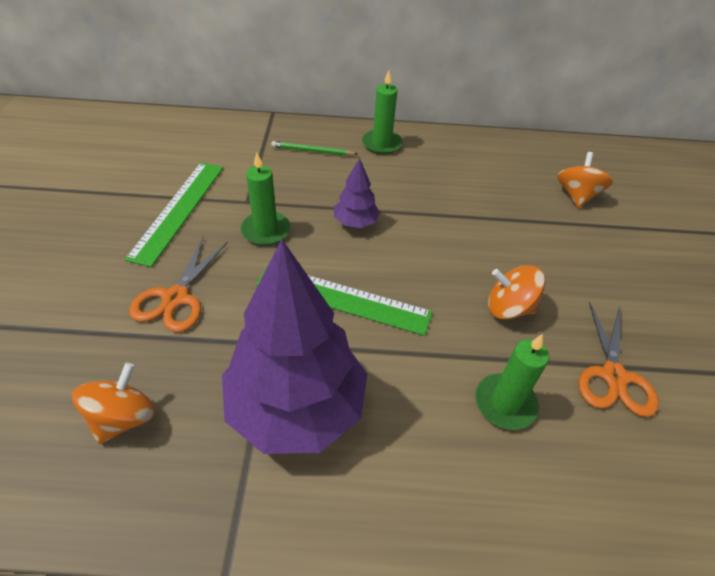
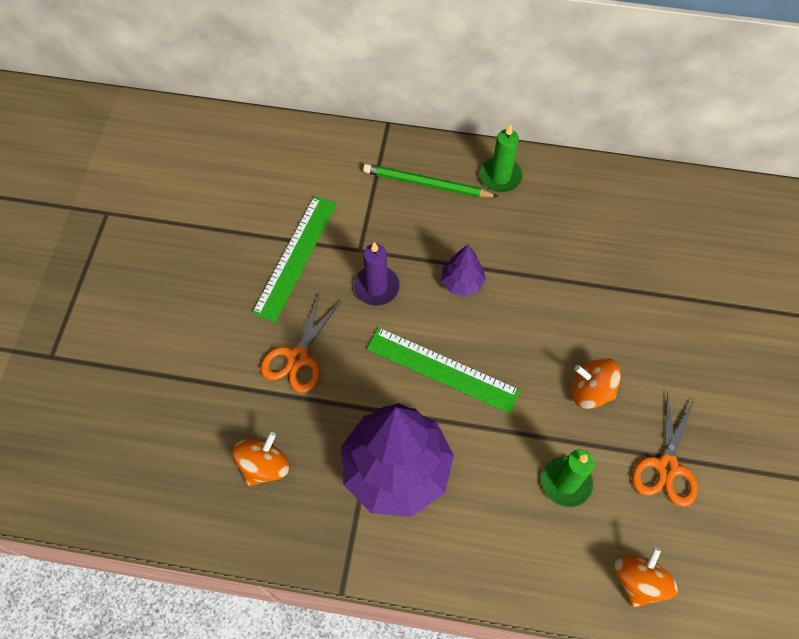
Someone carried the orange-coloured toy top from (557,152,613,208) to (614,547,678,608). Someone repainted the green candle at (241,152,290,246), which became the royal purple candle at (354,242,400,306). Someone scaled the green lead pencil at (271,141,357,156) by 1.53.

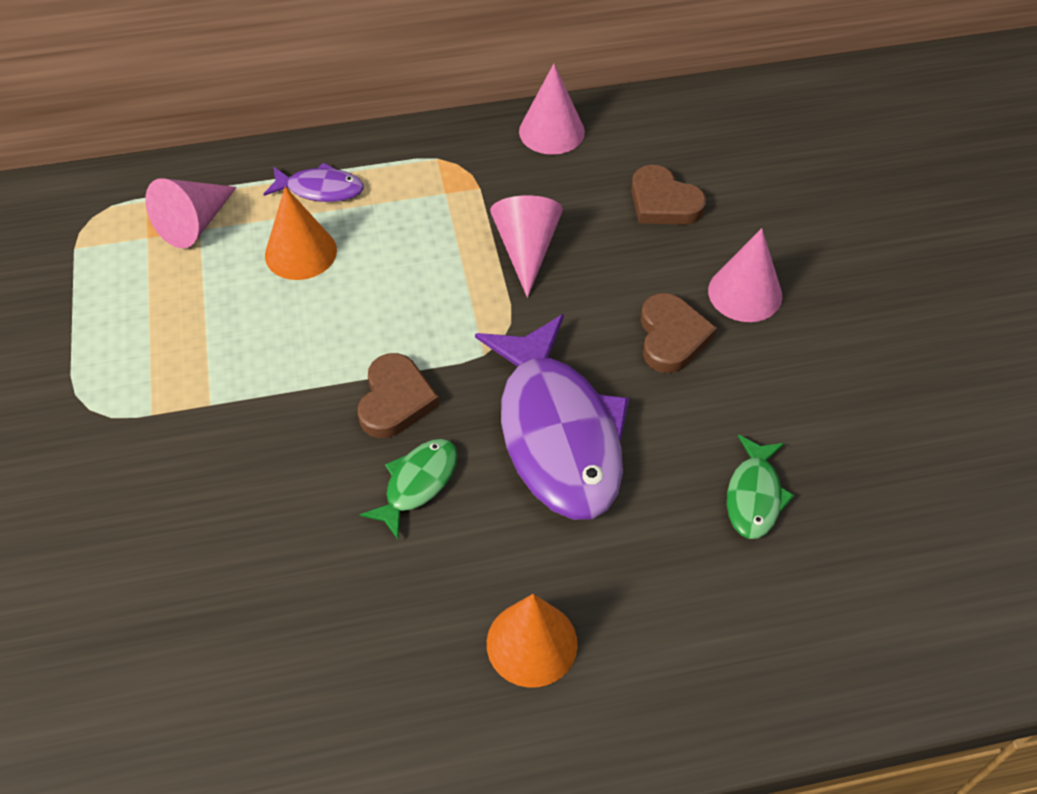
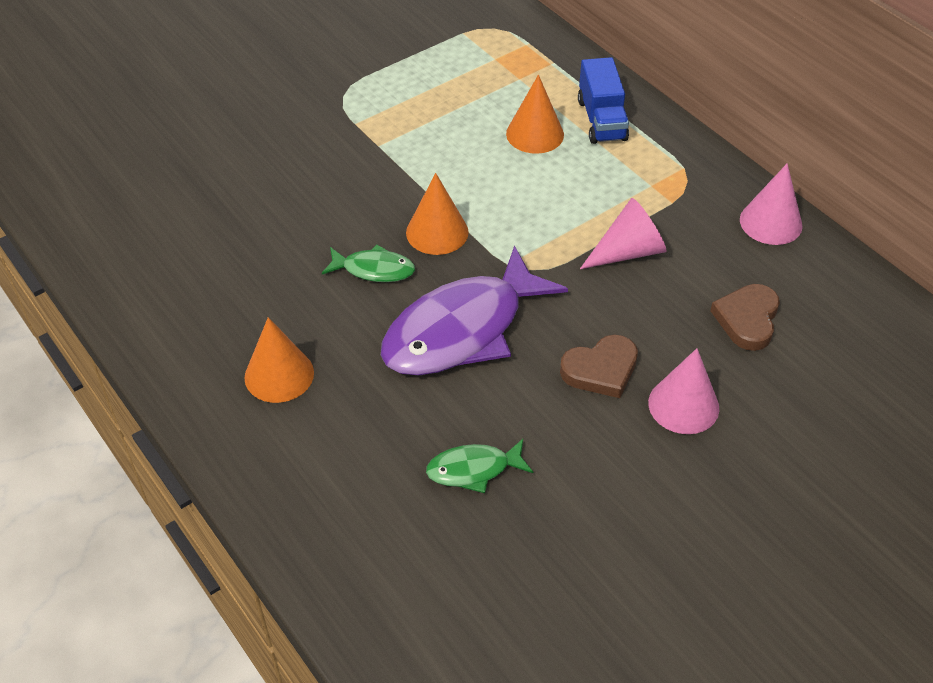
Someone took away the pink cone at (145,178,237,248). Someone swapped the royal purple fish figure at (264,163,364,202) for the blue lorry at (578,57,629,144). Someone swapped the brown heart at (358,353,439,438) for the orange-coloured cone at (406,173,469,255).

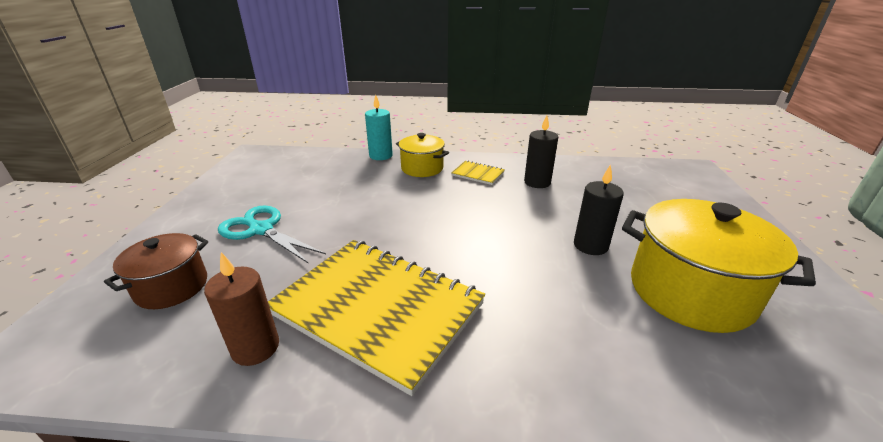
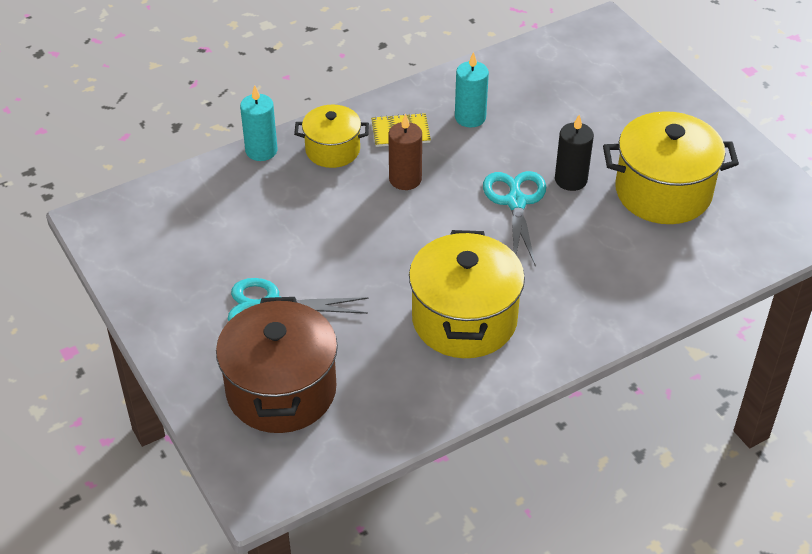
Someone put down the turquoise pair of scissors at (483,171,546,266). Someone carried the brown candle from (204,252,279,366) to (389,113,422,190). Someone swapped the bright yellow notebook at (268,240,485,396) for the bright yellow pot at (409,230,525,358). Someone repainted the black candle at (524,115,558,188), which became the turquoise candle at (455,52,489,127). Someone scaled the brown pot at (104,233,208,309) by 1.71.

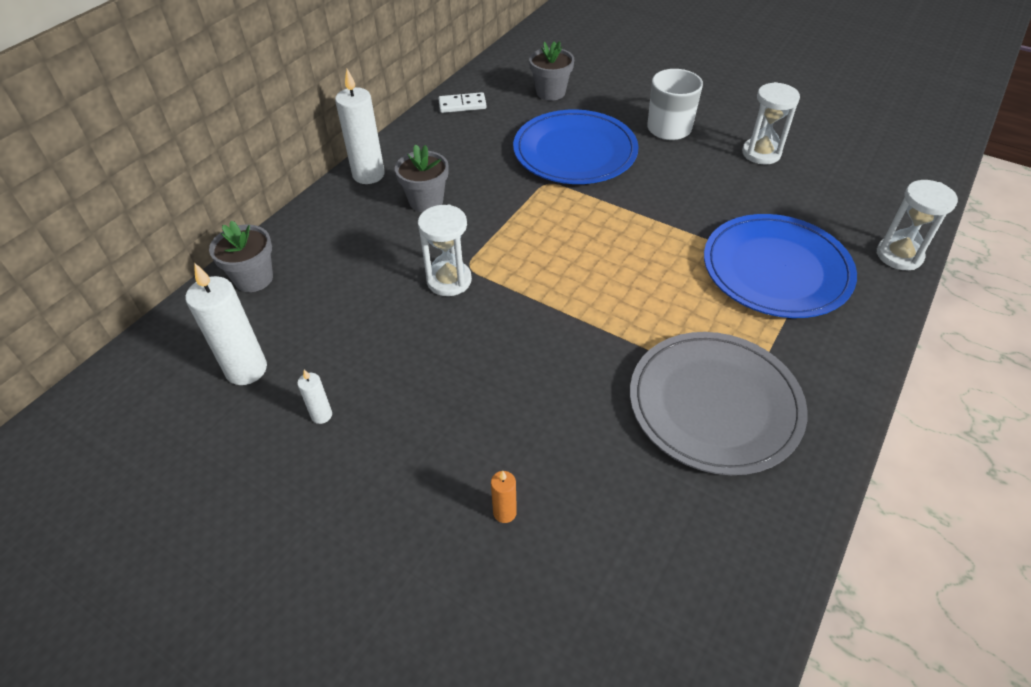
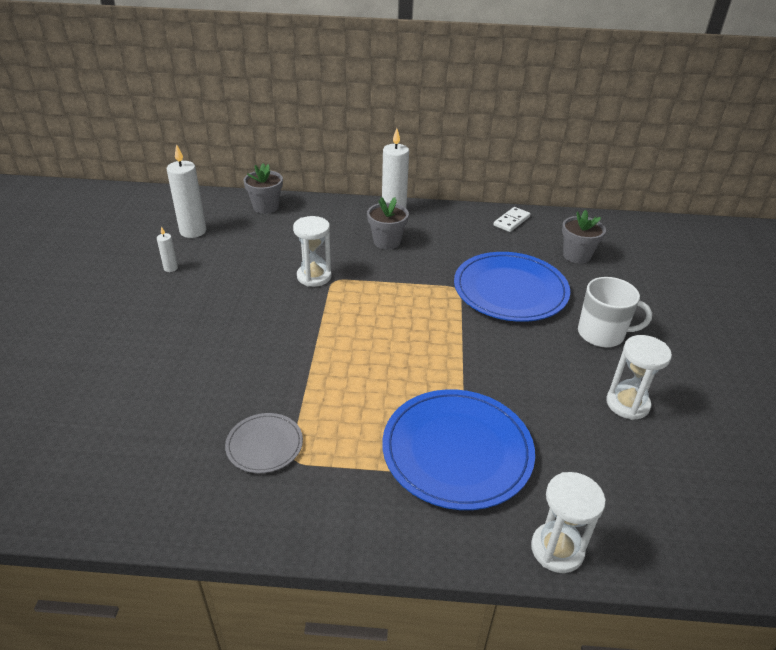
Someone took away the orange-coloured candle at (491,471,517,523). Someone rotated the pure white domino piece at (438,92,487,113) by 75 degrees clockwise. Someone scaled the ash-grey flat dish at (630,332,808,475) by 0.51.

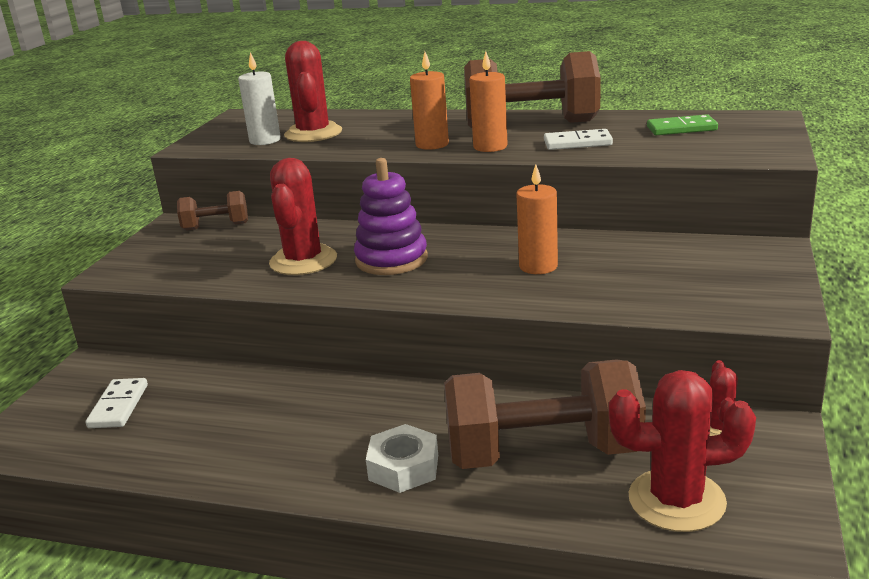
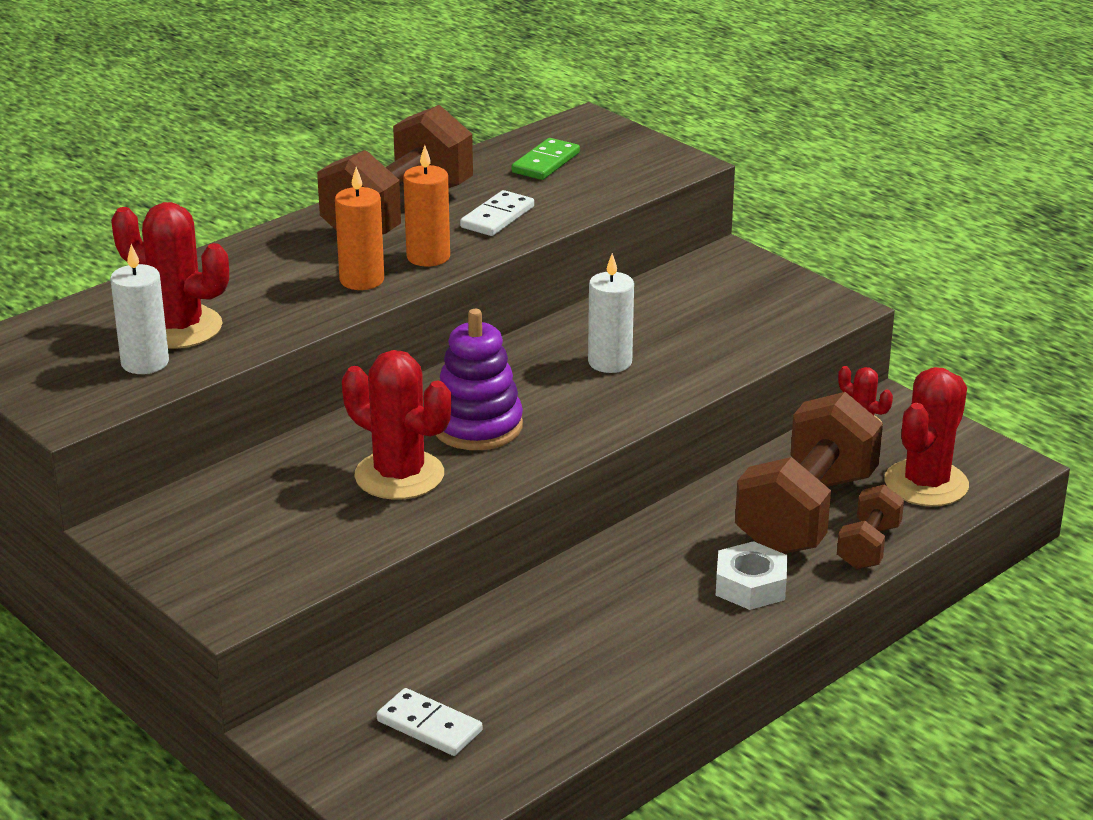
Someone carried the brown free weight from (177,191,248,231) to (837,484,904,570). Someone repainted the orange-coloured candle at (517,164,558,274), which became the pure white candle at (588,253,634,373).

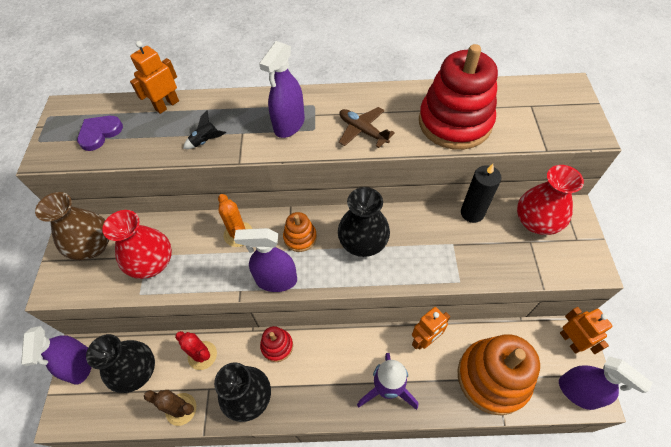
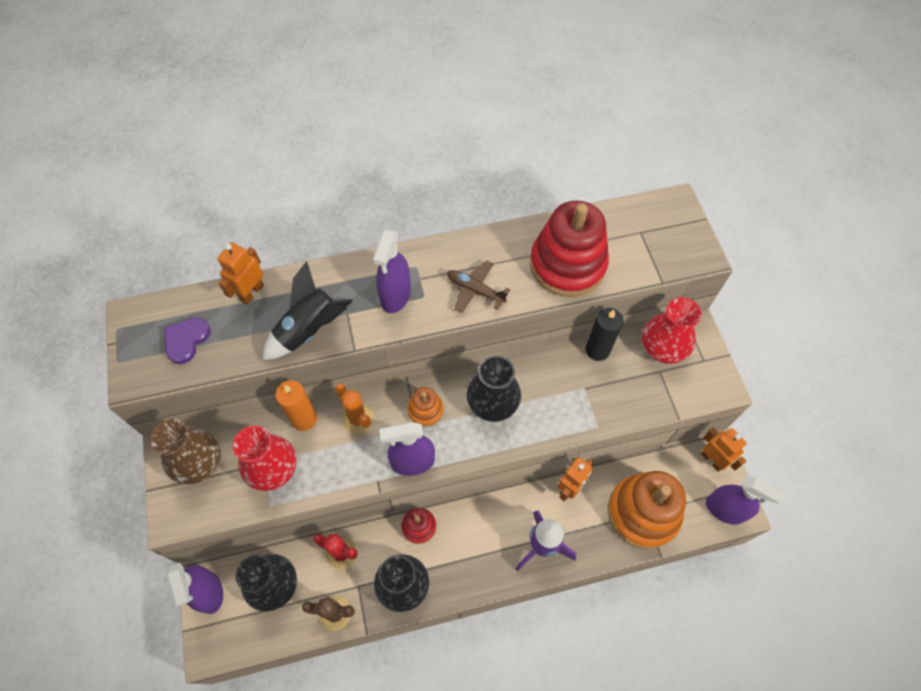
Someone put down the orange-coloured candle at (275,380,317,431). Someone scaled the black spaceship at (183,110,226,149) by 2.16.

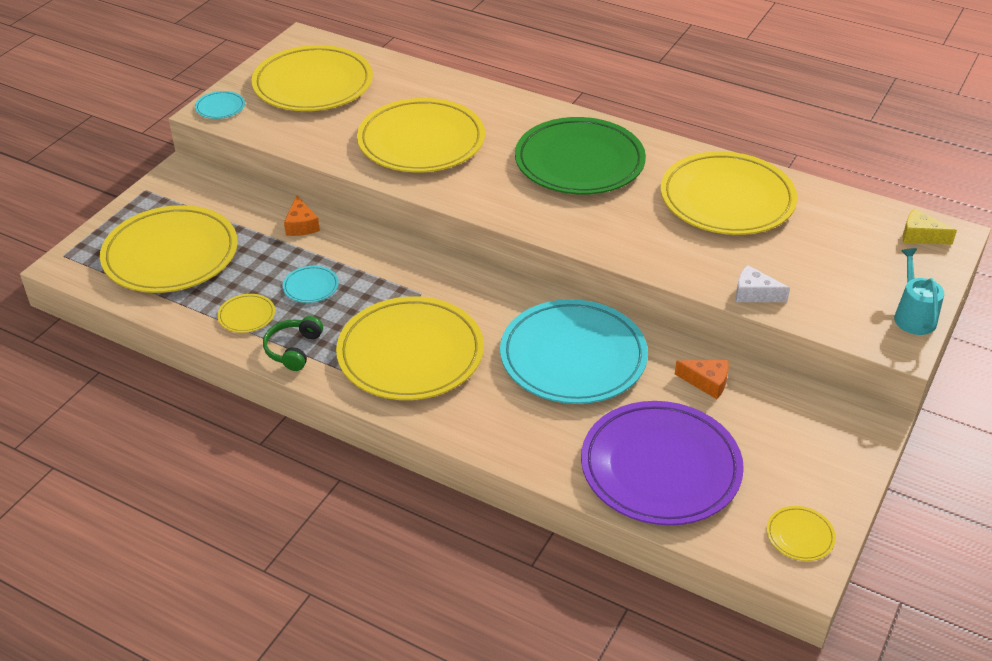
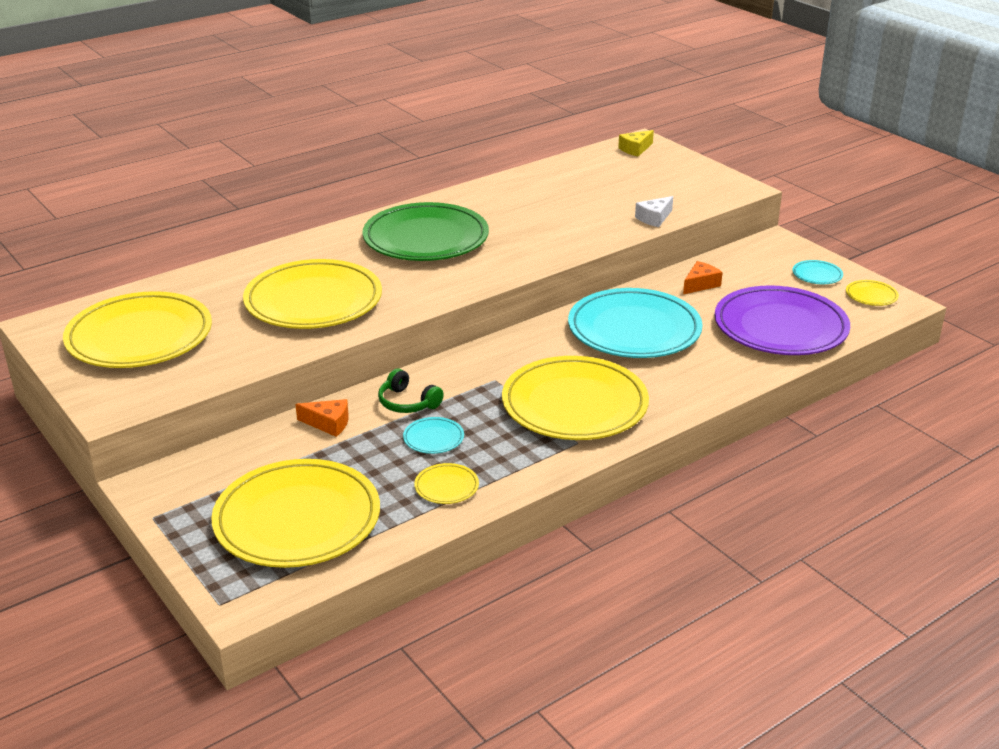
Someone took away the bright yellow flat dish at (660,151,797,235). Someone took away the turquoise watering can at (894,248,944,335). Someone carried the turquoise flat dish from (195,91,245,119) to (792,260,843,284). Someone carried the green headphones from (263,316,323,371) to (378,368,444,413).

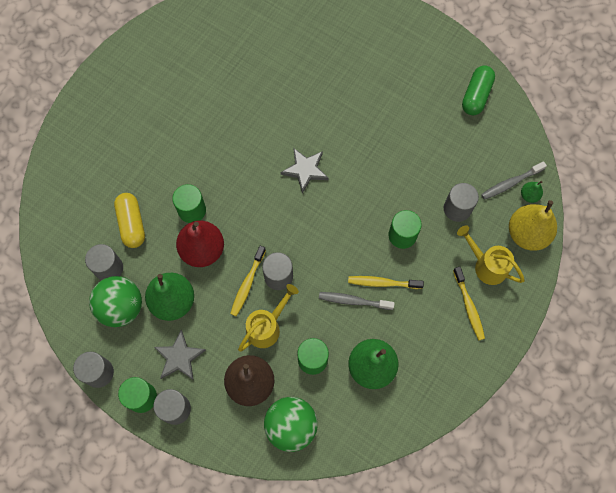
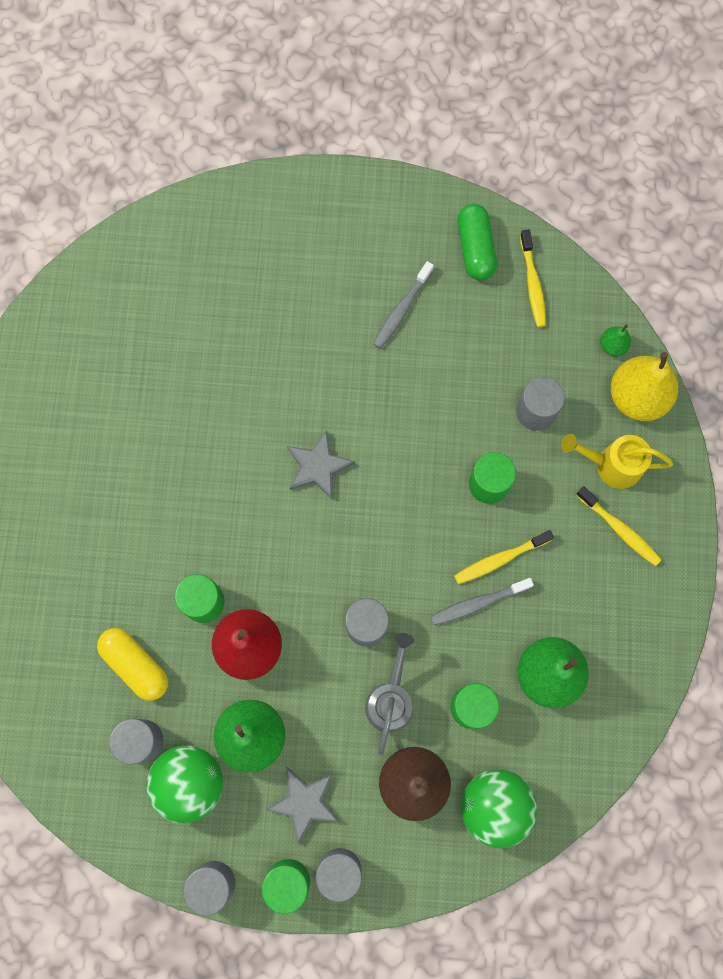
Someone carried the bright yellow tooth brush from (230,246,266,316) to (520,229,546,327). Someone carried the ash-grey tooth brush from (481,161,547,200) to (373,261,434,349). Someone repainted the bright yellow watering can at (238,284,299,352), which became the ash-grey watering can at (365,633,414,755).

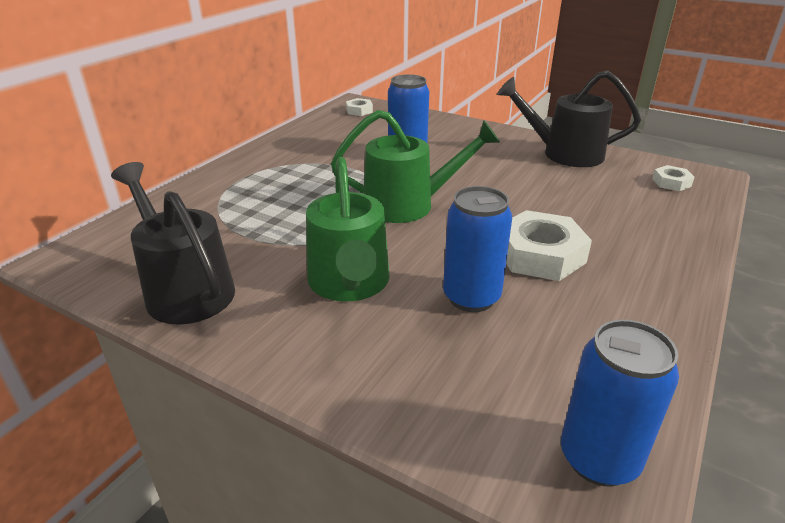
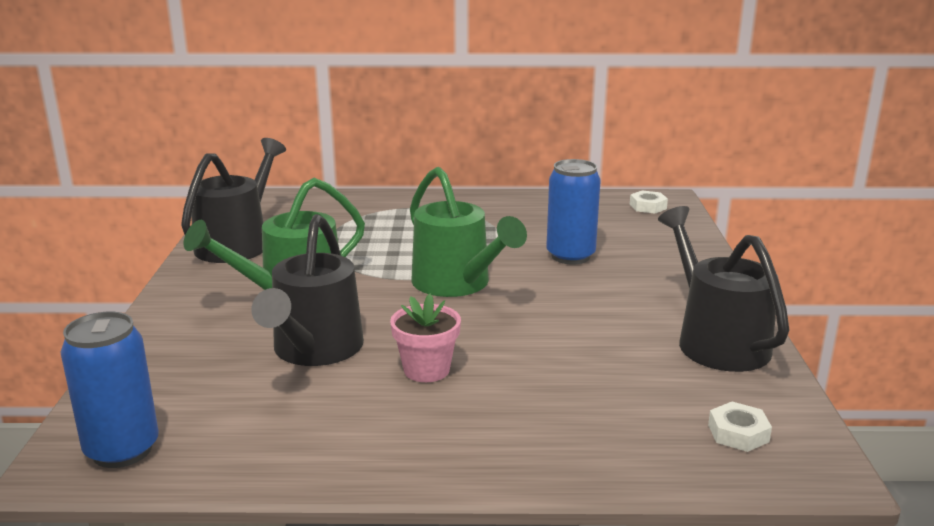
Someone swapped the blue can at (443,186,512,312) for the black watering can at (251,214,364,366). Someone swapped the pure white hexagon nut at (506,210,592,281) for the pink plant pot at (390,294,461,382).

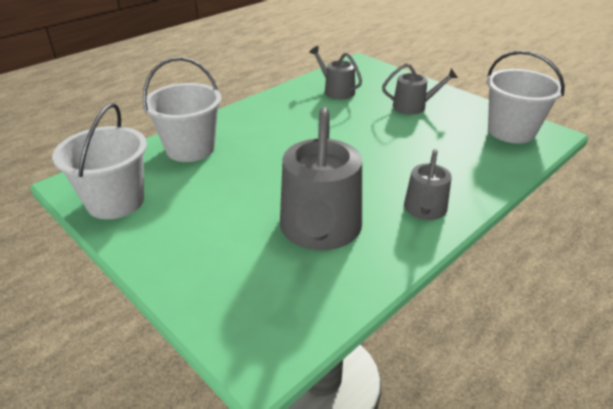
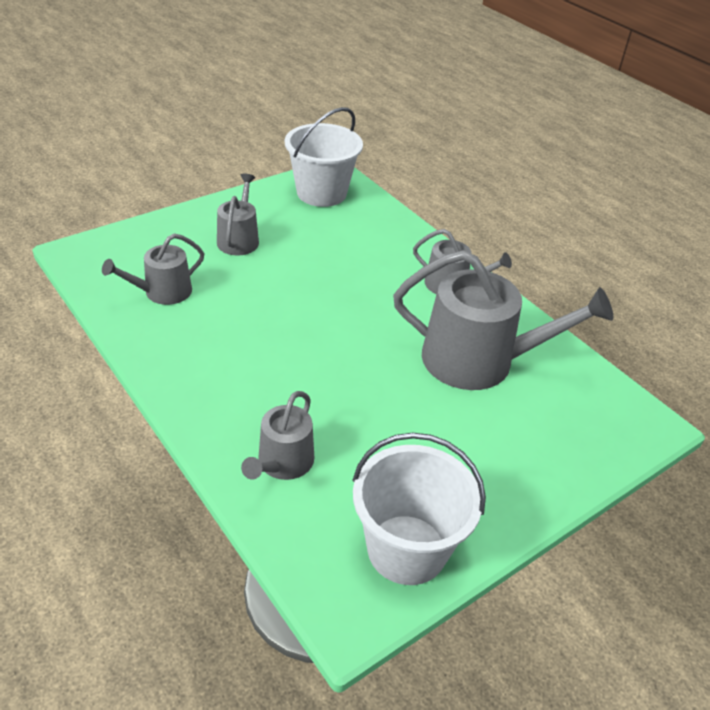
Someone swapped the pure white bucket at (143,57,222,162) for the ash-grey watering can at (241,391,314,480).

